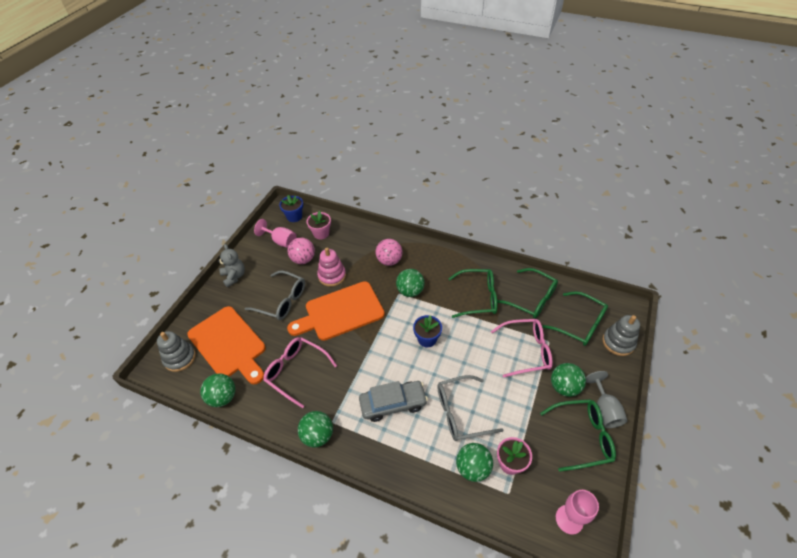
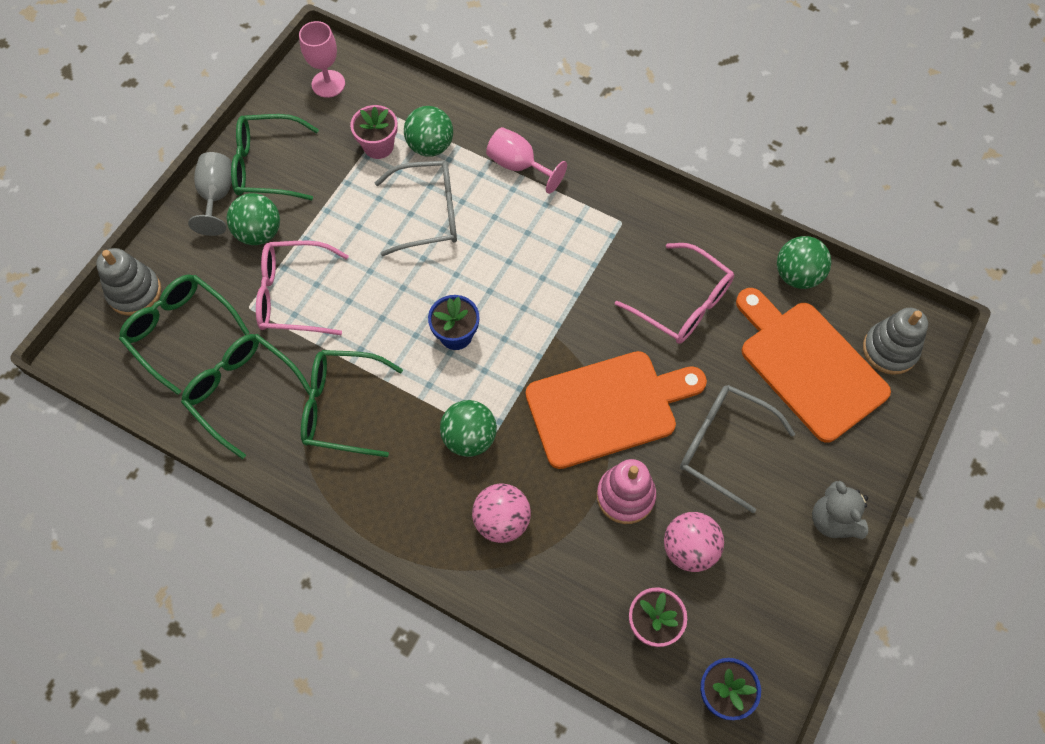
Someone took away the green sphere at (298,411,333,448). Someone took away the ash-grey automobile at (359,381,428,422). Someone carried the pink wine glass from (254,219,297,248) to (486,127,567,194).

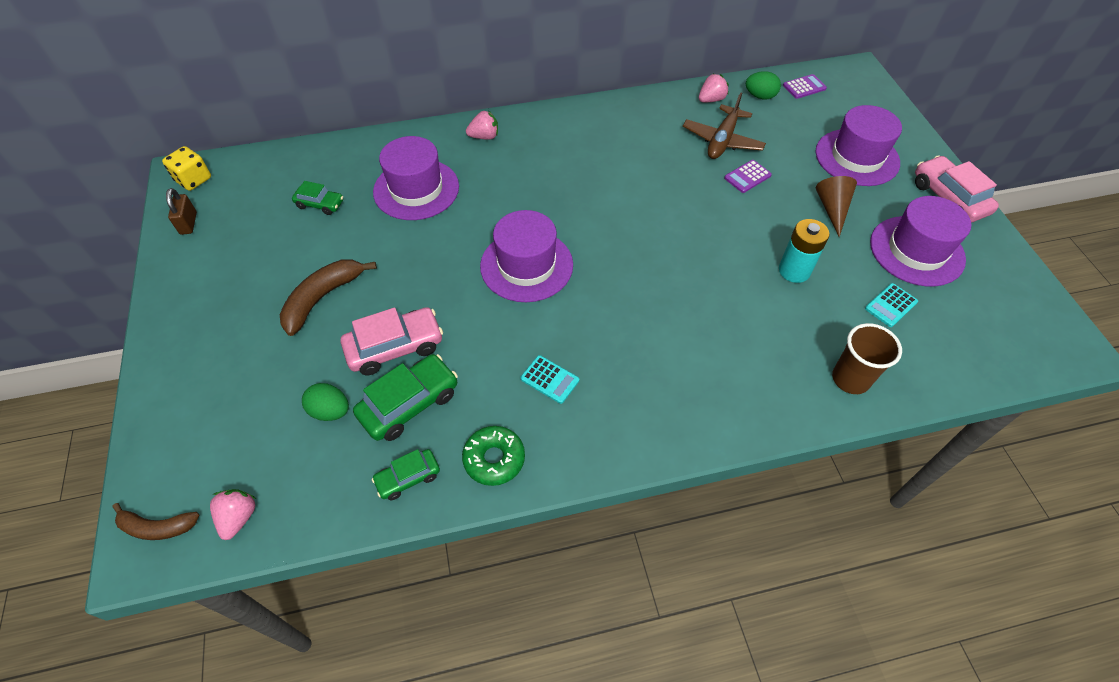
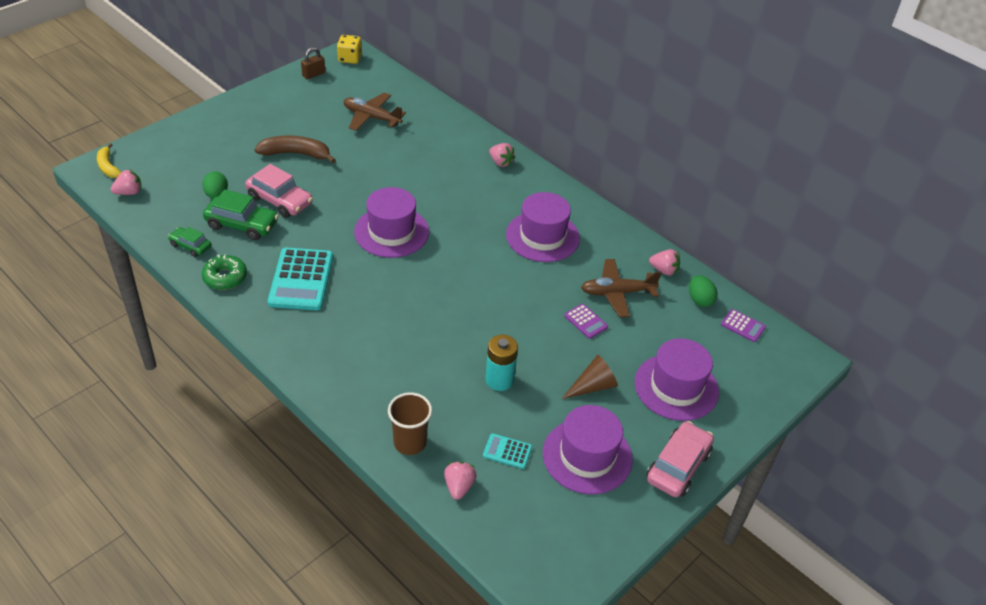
Someone put down the pink strawberry at (444,461,477,500). Someone carried the royal purple hat from (373,136,459,220) to (506,192,580,262). Someone swapped the green automobile at (292,181,343,215) for the brown toy plane at (344,93,406,131). Someone repainted the brown banana at (112,503,199,540), which became the bright yellow banana at (97,143,121,178). Someone rotated the royal purple pocket calculator at (724,160,772,193) by 150 degrees counterclockwise. Someone scaled the turquoise pocket calculator at (521,355,579,404) by 2.06.

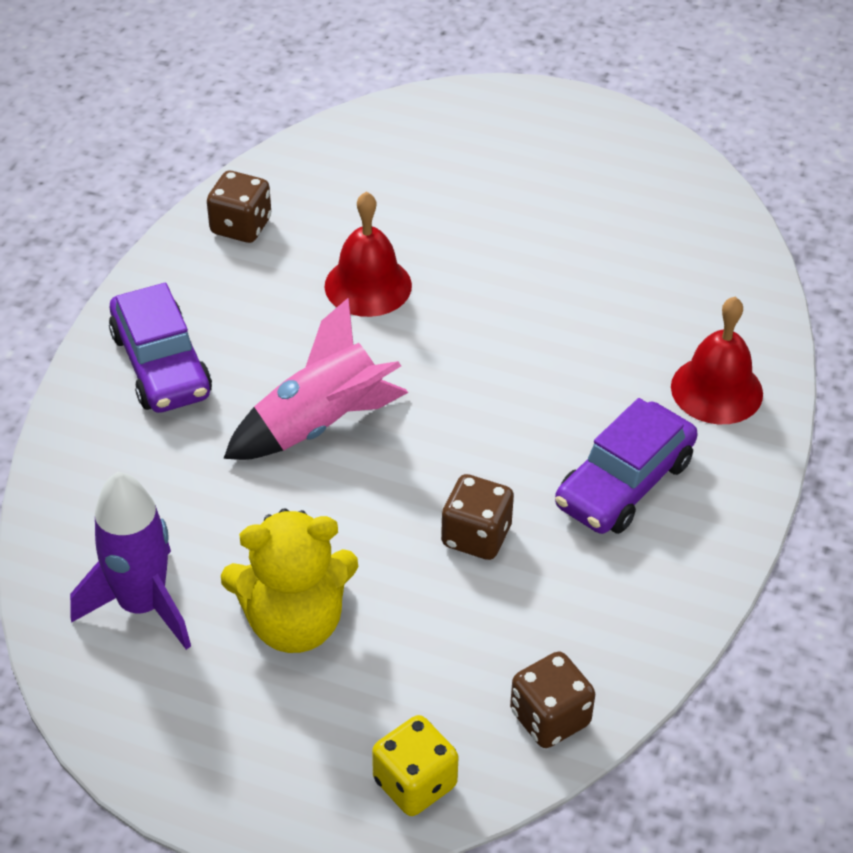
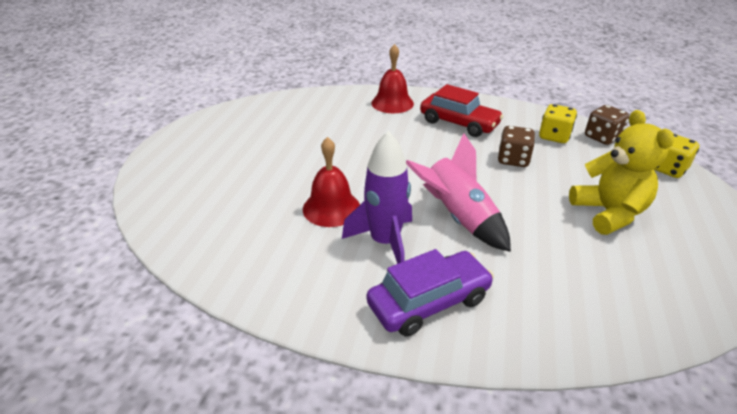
Someone took away the brown die at (207,171,271,243). Someone put down the bright yellow die at (539,104,577,143). Someone carried the royal purple spaceship from (70,472,191,650) to (342,131,412,264). Someone repainted the royal purple automobile at (555,398,698,534), which became the scarlet automobile at (420,84,503,137).

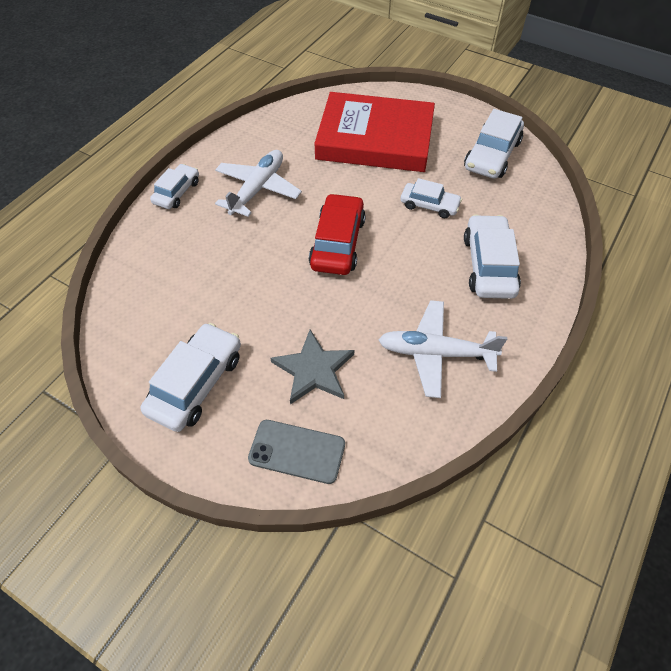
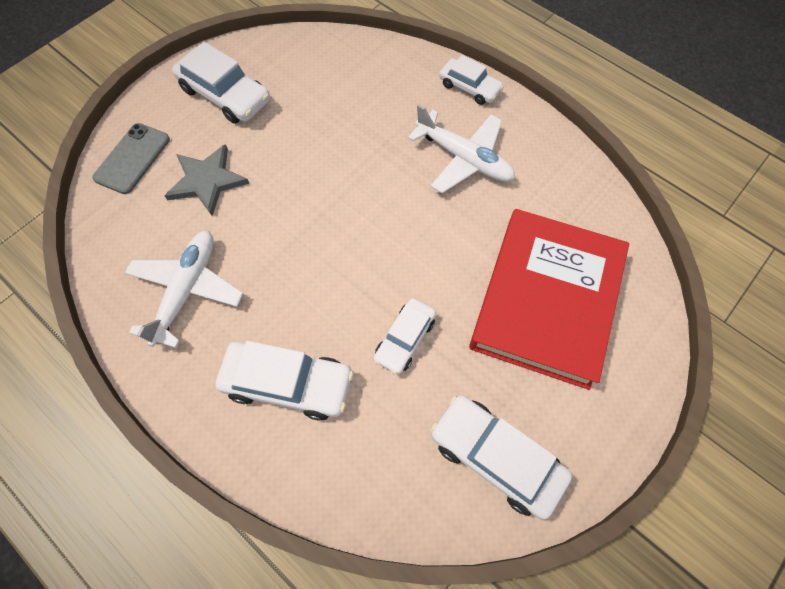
Someone took away the scarlet automobile at (309,193,366,275).

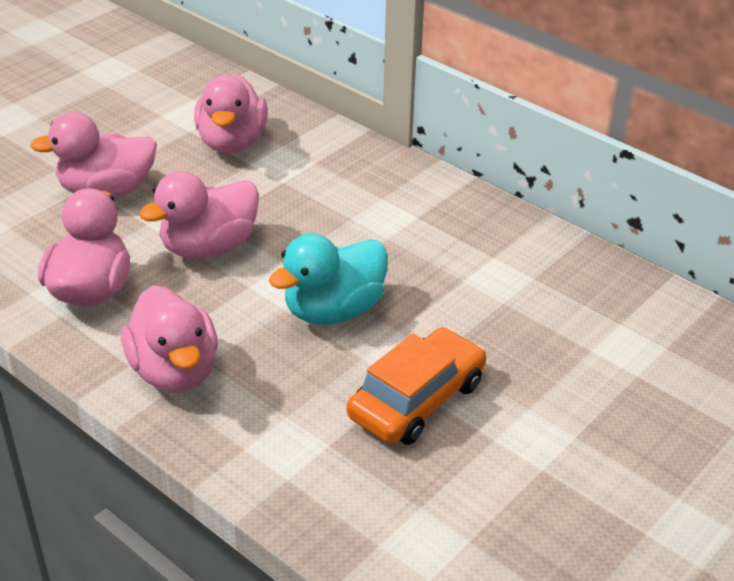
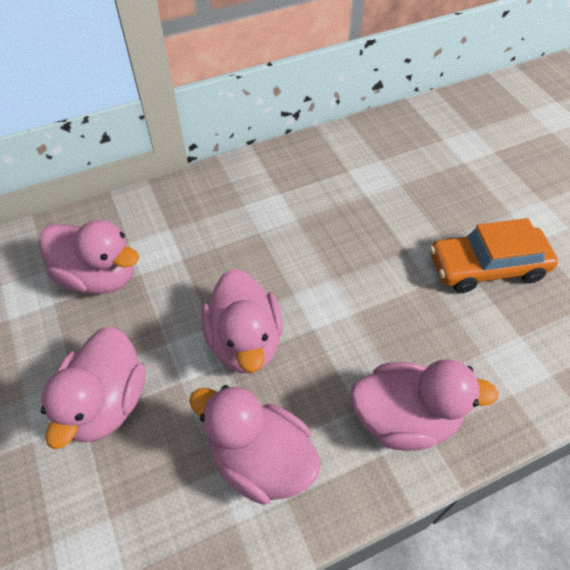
Someone took away the turquoise toy duck at (269,233,388,325). Someone rotated the orange-coloured automobile at (347,327,486,445) by 75 degrees counterclockwise.

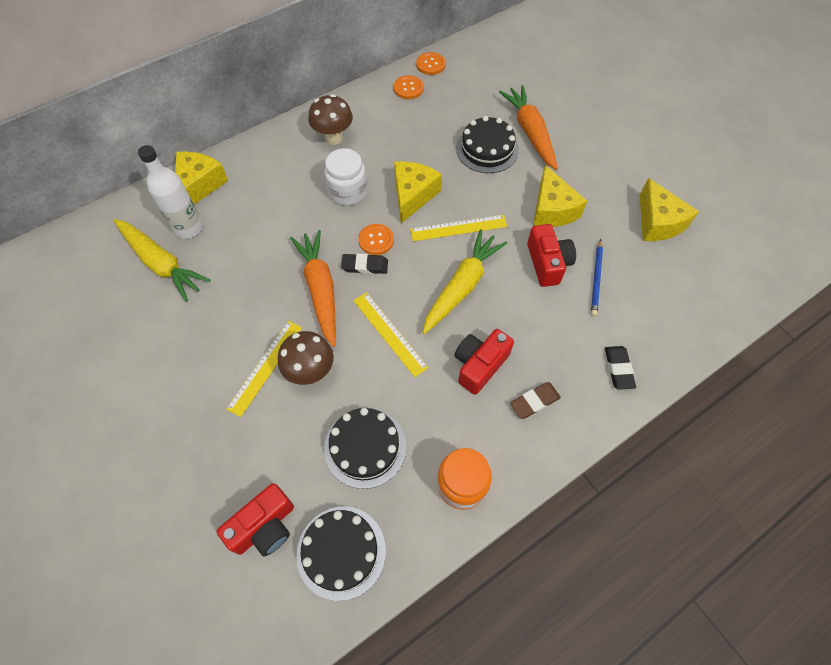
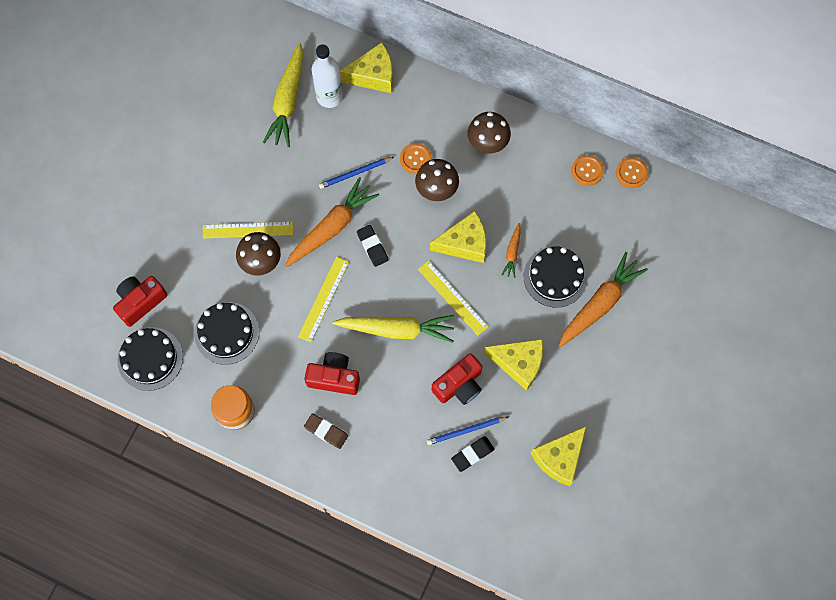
Someone put down the blue lead pencil at (319,157,394,189). Someone put down the orange-coloured toy carrot at (502,223,521,278). Someone carried the orange-coloured sewing button from (358,224,394,255) to (400,143,432,174). Someone carried the black eraser from (605,346,636,390) to (451,436,495,472). Someone swapped the pure white jar at (324,148,367,205) for the brown mushroom at (415,159,459,201). Someone rotated the scarlet photo camera at (217,483,294,556) by 120 degrees clockwise. Someone rotated the bright yellow piece of cheese at (533,165,587,227) by 120 degrees counterclockwise.

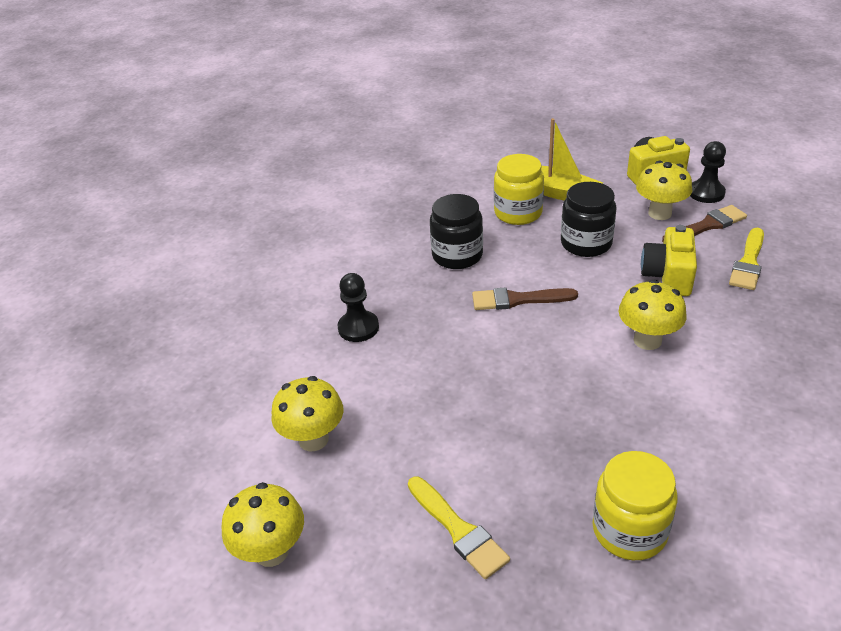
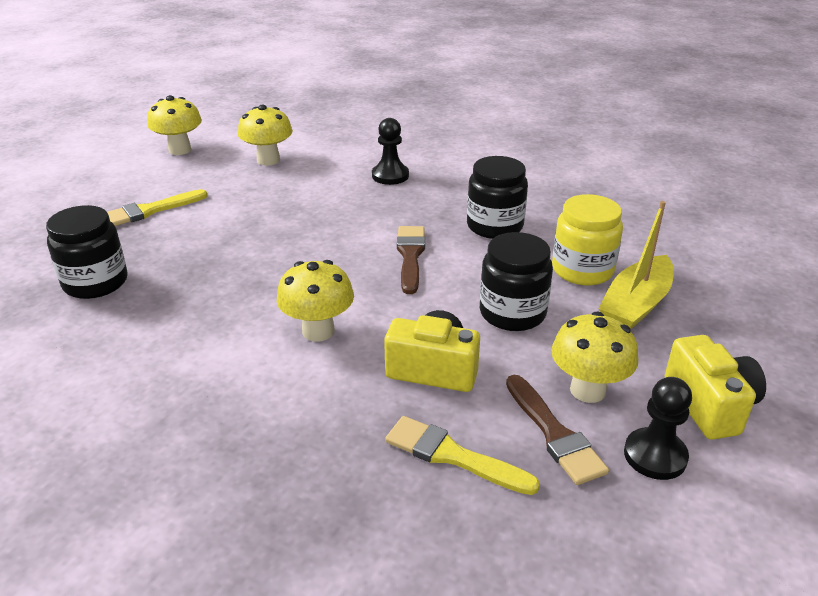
Someone repainted the bright yellow jar at (592,451,677,560), which became the black jar at (46,205,128,299).

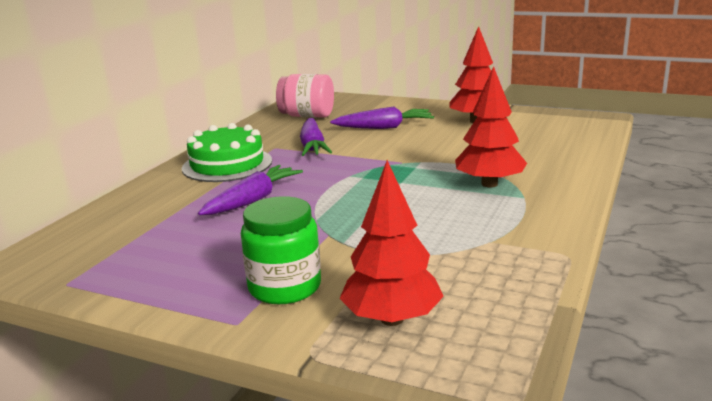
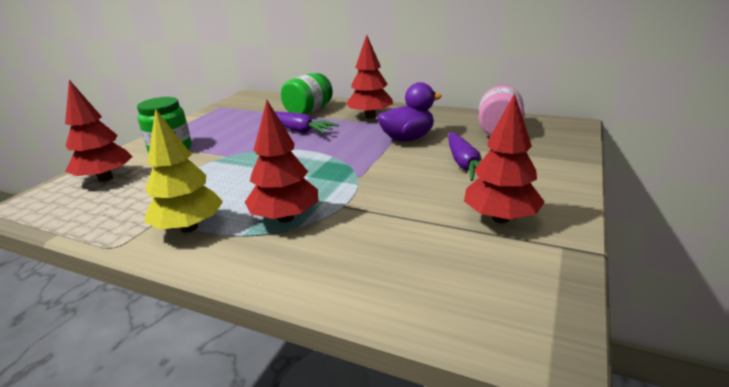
Someone put down the bright yellow fir tree at (144,108,223,233). Someone put down the green jar at (281,73,333,114). Someone swapped the green cake at (182,123,272,182) for the scarlet fir tree at (346,35,393,119). Someone swapped the royal purple toy carrot at (300,118,332,156) for the royal purple toy duck at (377,82,442,142).

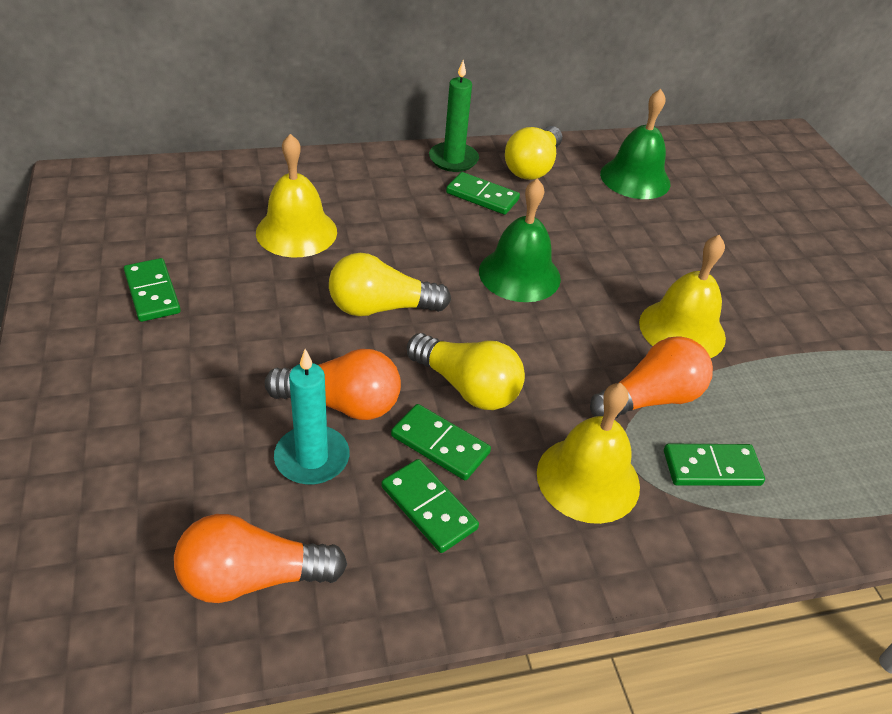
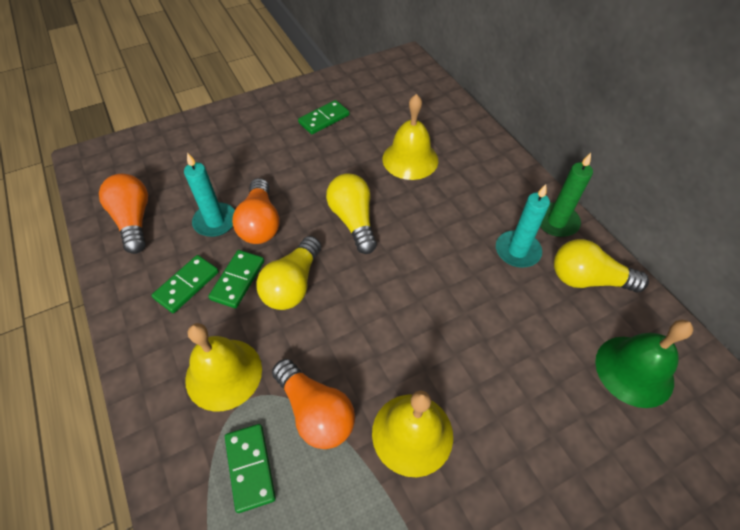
Someone took away the green hand bell at (479,178,561,302). Someone swapped the green domino piece at (446,172,520,215) for the turquoise candle at (496,184,550,268).

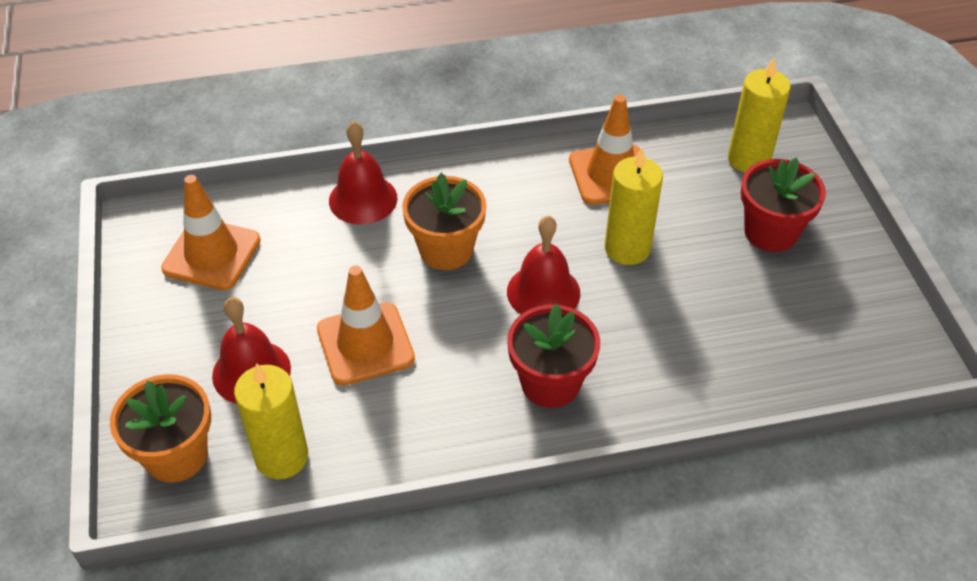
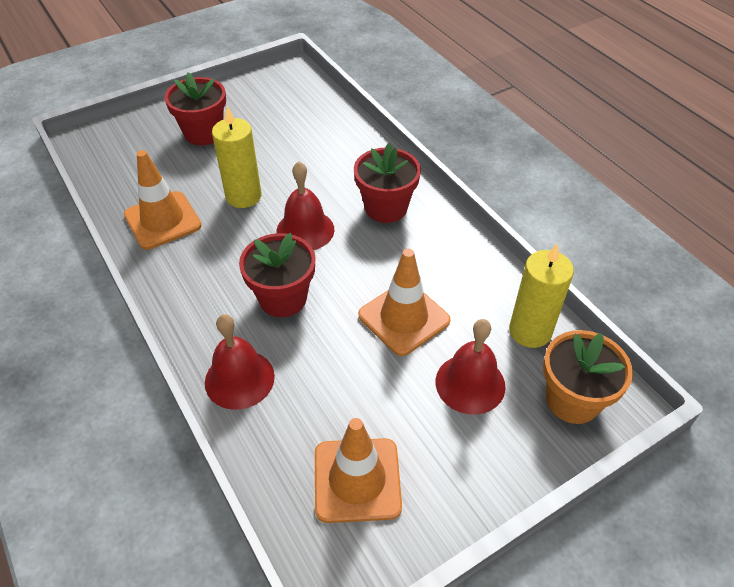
Someone took away the bright yellow candle at (728,58,791,172). Someone repainted the orange-coloured plant pot at (402,173,486,270), which became the scarlet plant pot at (239,233,315,317).

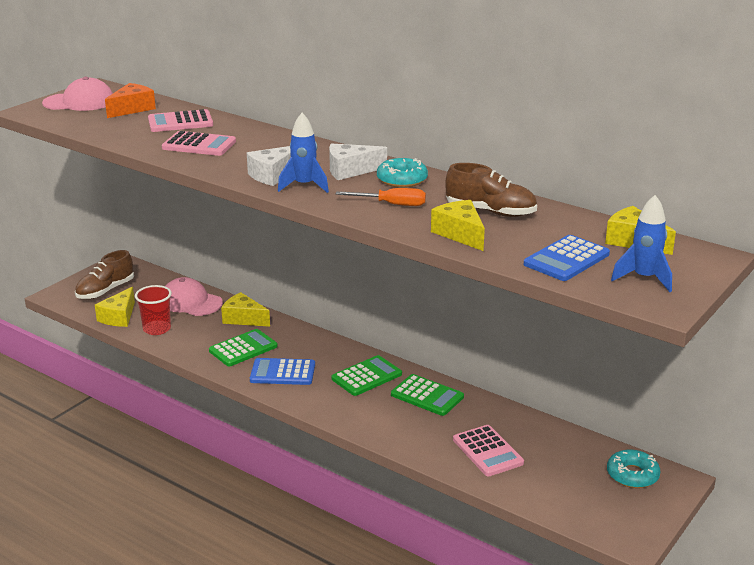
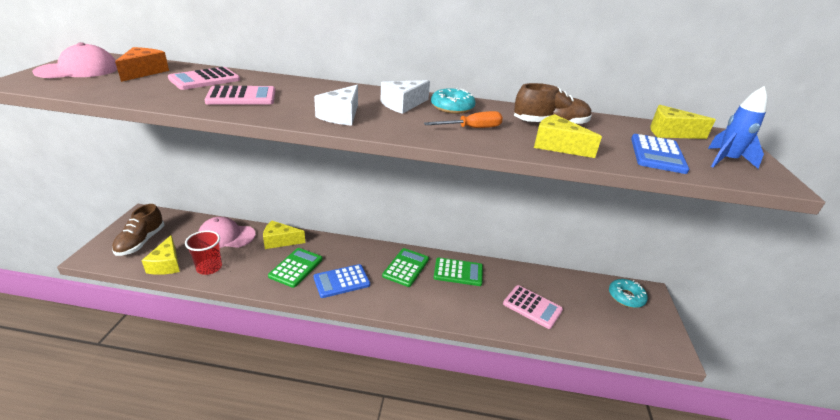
Someone took away the blue spaceship at (278,113,329,193).

